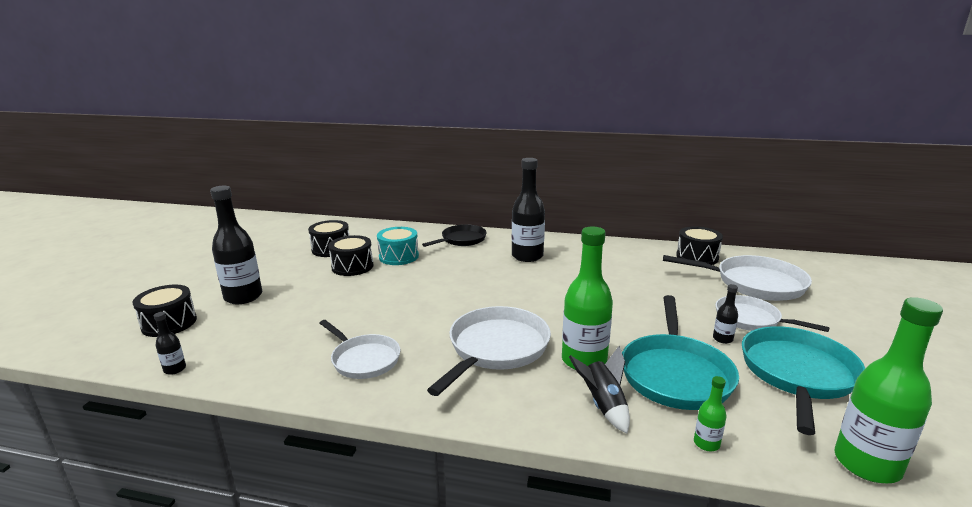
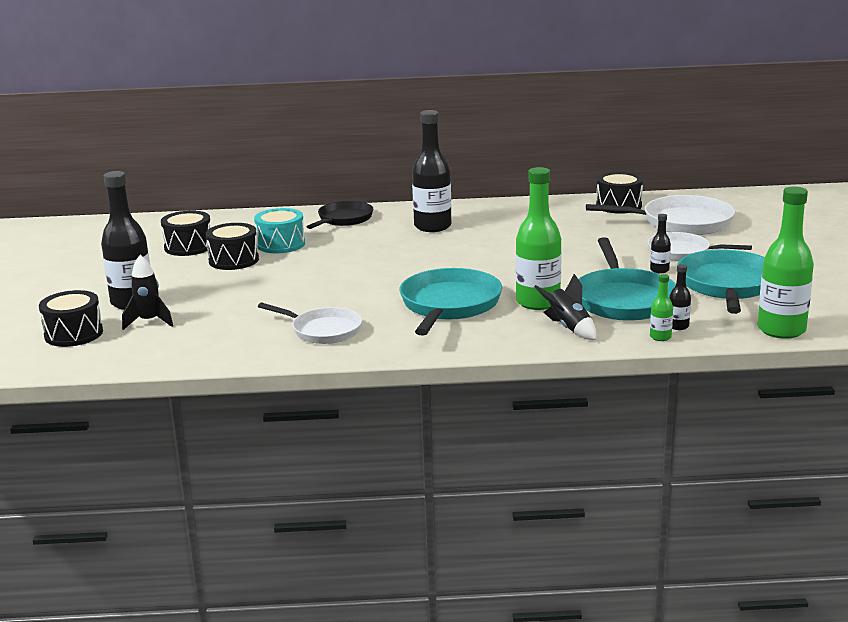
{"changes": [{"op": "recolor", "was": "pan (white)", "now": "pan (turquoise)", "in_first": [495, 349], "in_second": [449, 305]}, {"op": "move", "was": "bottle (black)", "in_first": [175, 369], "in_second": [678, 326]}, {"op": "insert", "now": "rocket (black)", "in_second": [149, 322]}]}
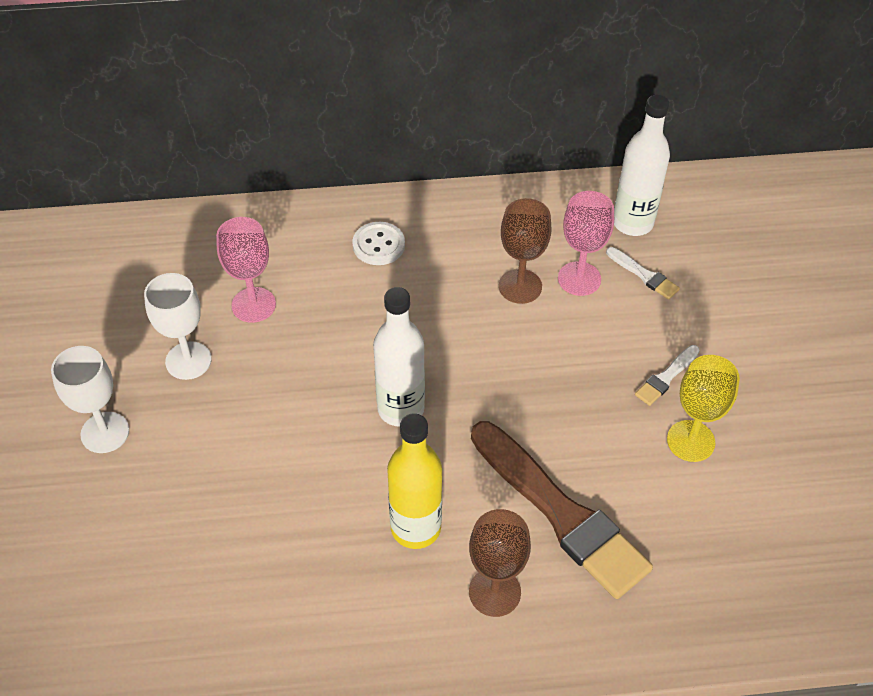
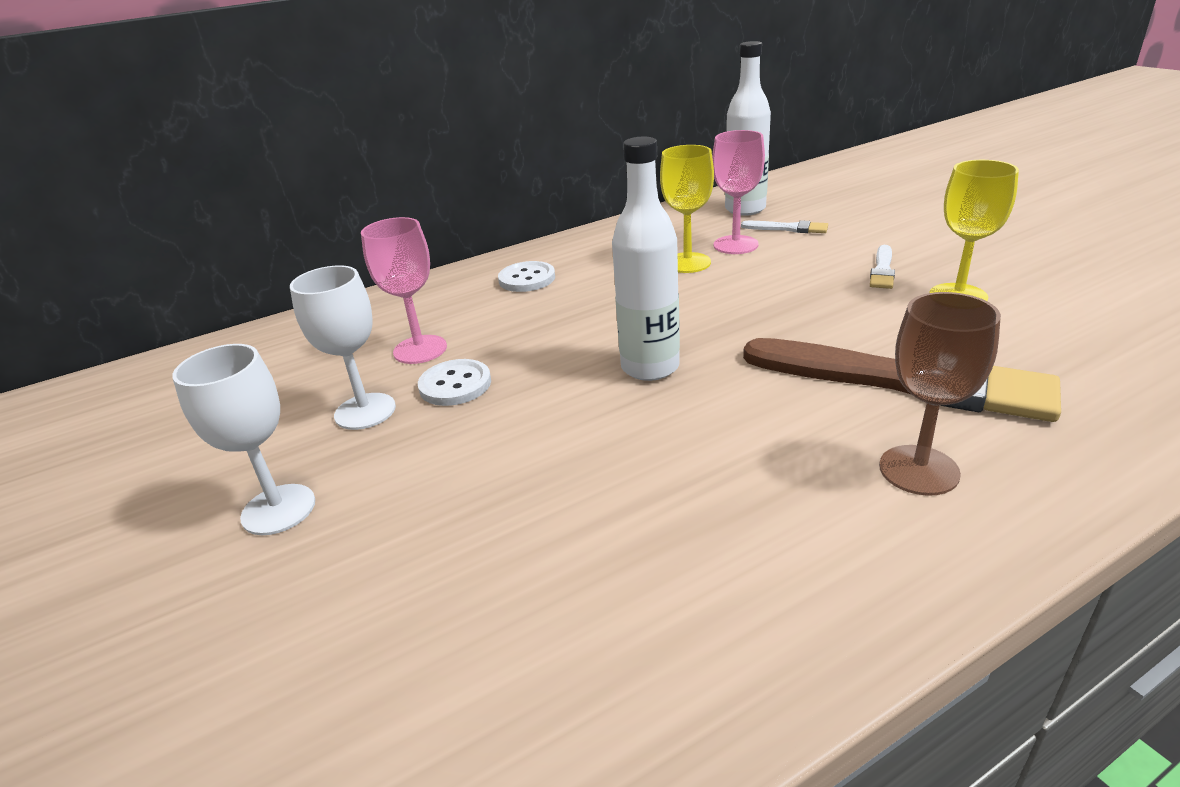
{"changes": [{"op": "recolor", "was": "goblet (brown)", "now": "goblet (yellow)", "in_first": [520, 286], "in_second": [687, 263]}, {"op": "delete", "was": "bottle (yellow)", "in_first": [415, 528]}, {"op": "insert", "now": "button (white)", "in_second": [455, 385]}]}
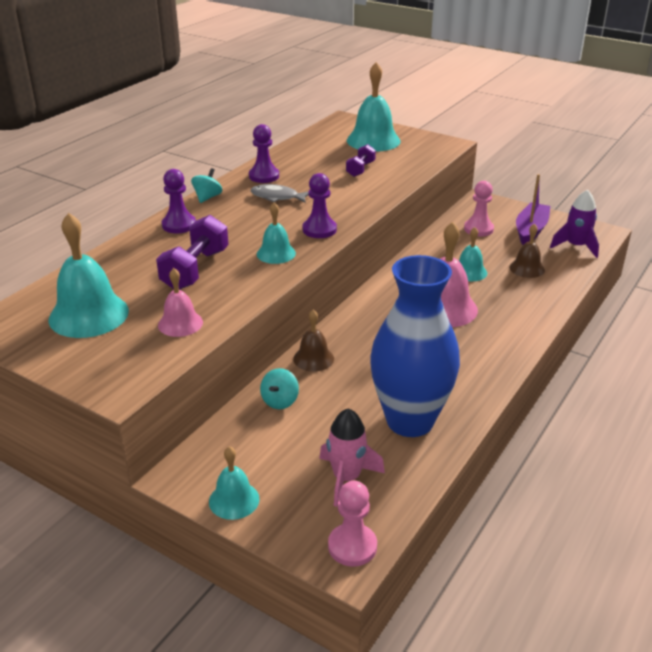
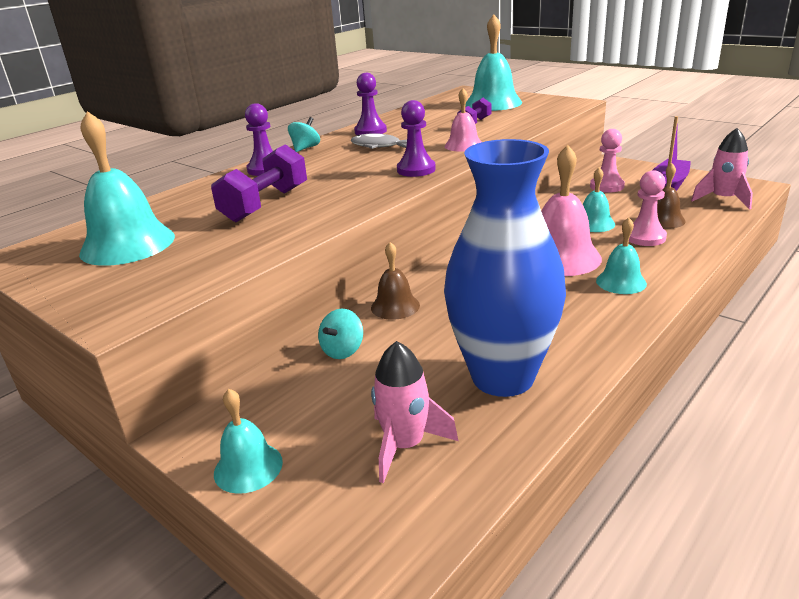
{"changes": [{"op": "recolor", "was": "rocket (purple)", "now": "rocket (pink)", "in_first": [576, 246], "in_second": [723, 199]}, {"op": "move", "was": "bell (turquoise)", "in_first": [276, 253], "in_second": [621, 282]}, {"op": "move", "was": "bell (pink)", "in_first": [180, 323], "in_second": [463, 145]}, {"op": "move", "was": "pawn (pink)", "in_first": [352, 546], "in_second": [645, 237]}]}
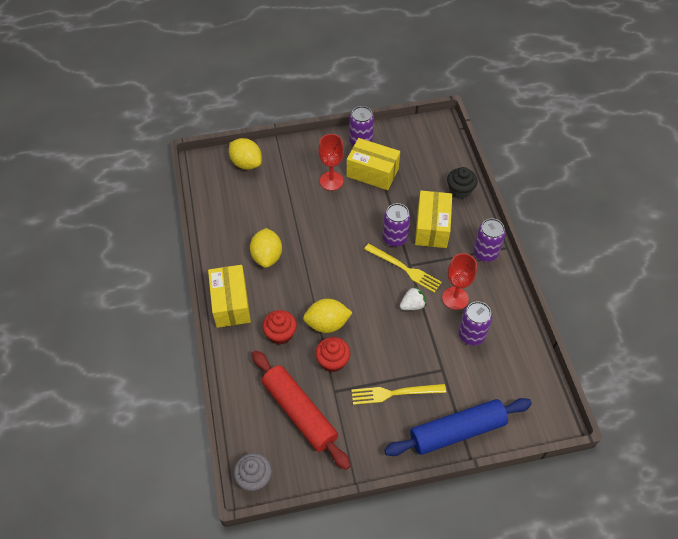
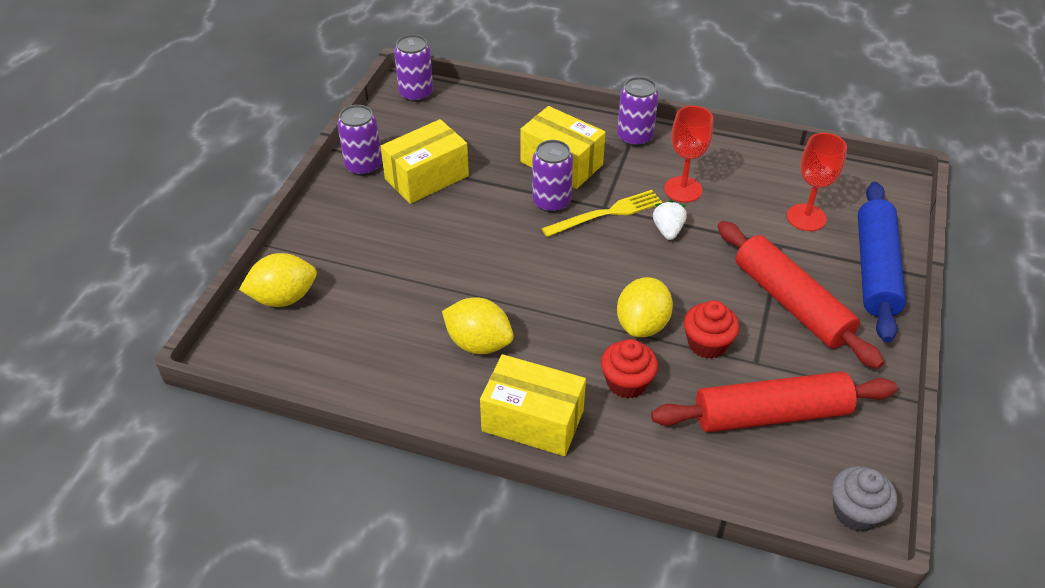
{"changes": [{"op": "move", "was": "goblet (red)", "in_first": [331, 181], "in_second": [806, 217]}, {"op": "delete", "was": "cupcake (black)", "in_first": [460, 190]}, {"op": "move", "was": "can (purple)", "in_first": [471, 335], "in_second": [416, 93]}, {"op": "replace", "was": "fork (yellow)", "now": "rolling pin (red)", "in_first": [394, 393], "in_second": [791, 303]}]}
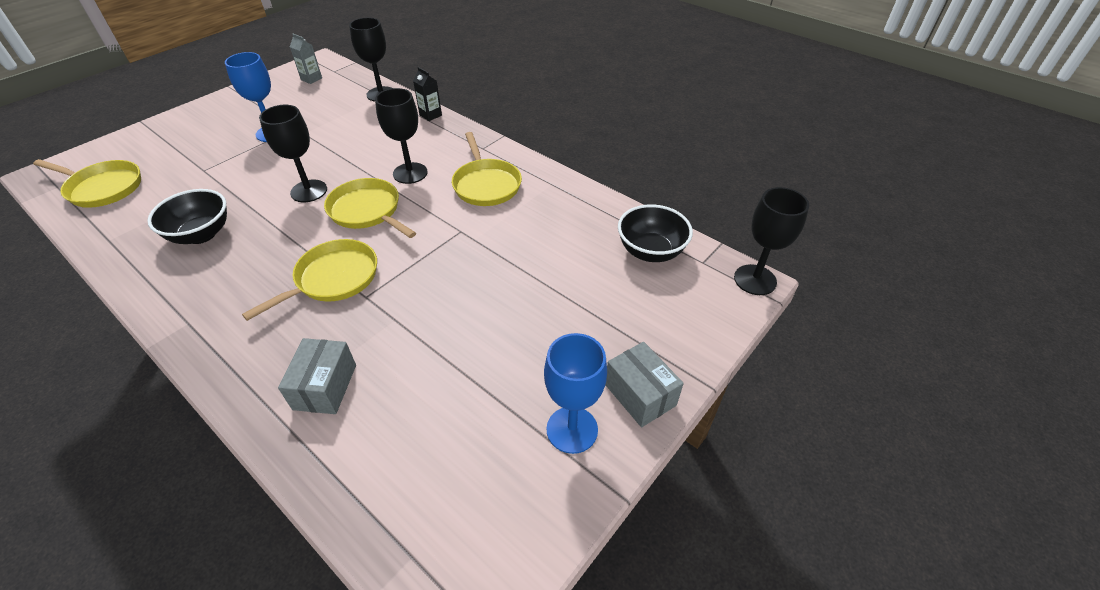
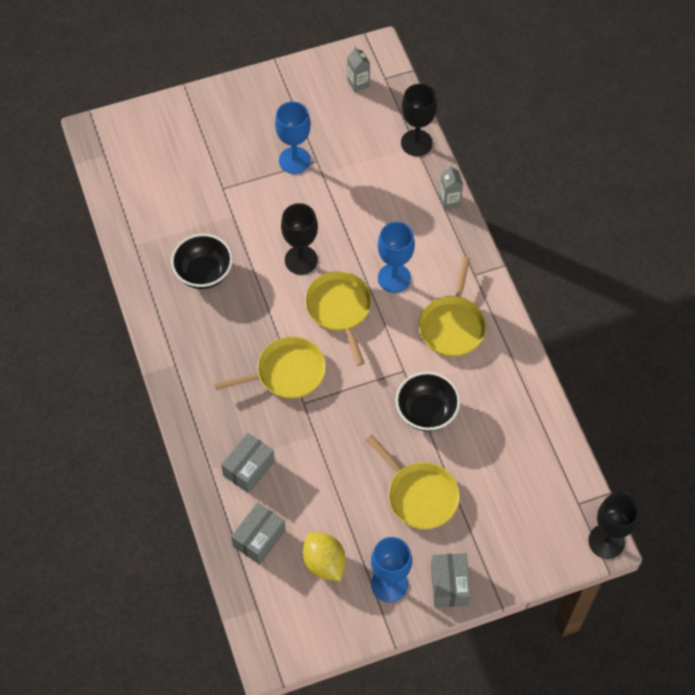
{"changes": [{"op": "recolor", "was": "carton (black)", "now": "carton (grey)", "in_first": [430, 115], "in_second": [449, 201]}, {"op": "recolor", "was": "goblet (black)", "now": "goblet (blue)", "in_first": [410, 173], "in_second": [394, 278]}, {"op": "move", "was": "pan (yellow)", "in_first": [102, 188], "in_second": [419, 495]}, {"op": "move", "was": "bowl (black)", "in_first": [650, 251], "in_second": [426, 412]}, {"op": "insert", "now": "box (grey)", "in_second": [259, 538]}, {"op": "insert", "now": "lemon (yellow)", "in_second": [324, 563]}]}
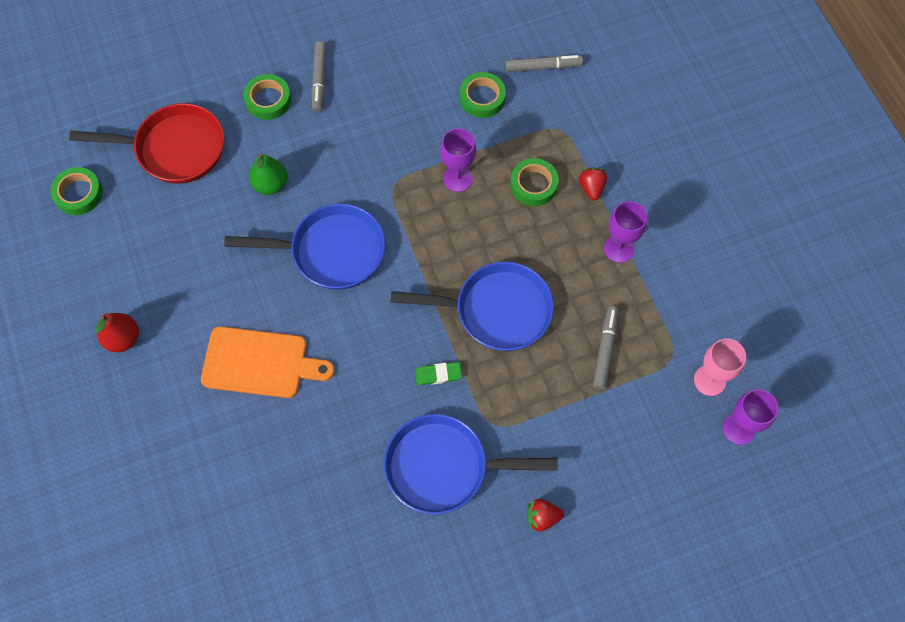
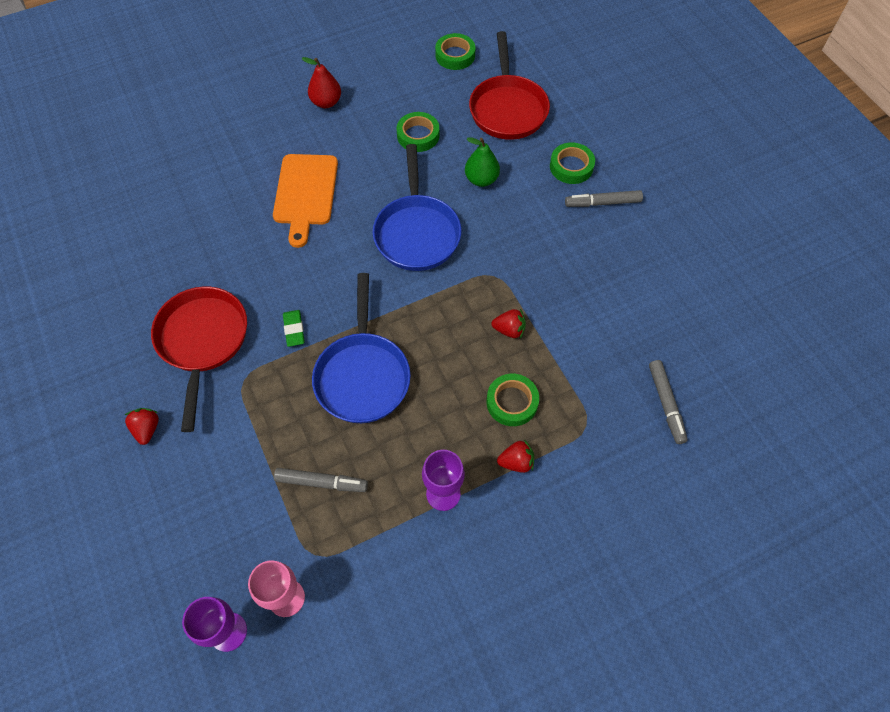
{"changes": [{"op": "move", "was": "tape (green)", "in_first": [482, 98], "in_second": [418, 135]}, {"op": "replace", "was": "goblet (purple)", "now": "strawberry (red)", "in_first": [458, 178], "in_second": [509, 330]}, {"op": "recolor", "was": "pan (blue)", "now": "pan (red)", "in_first": [444, 467], "in_second": [203, 342]}]}
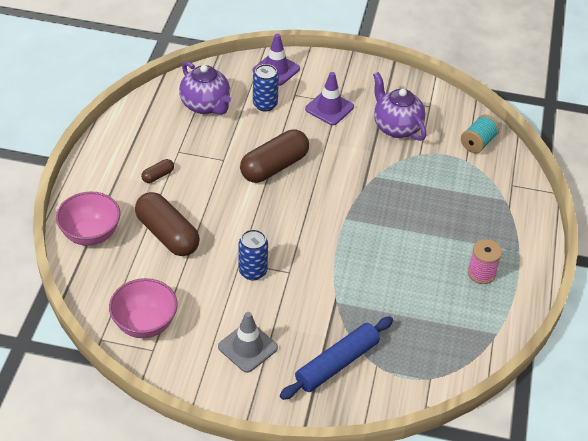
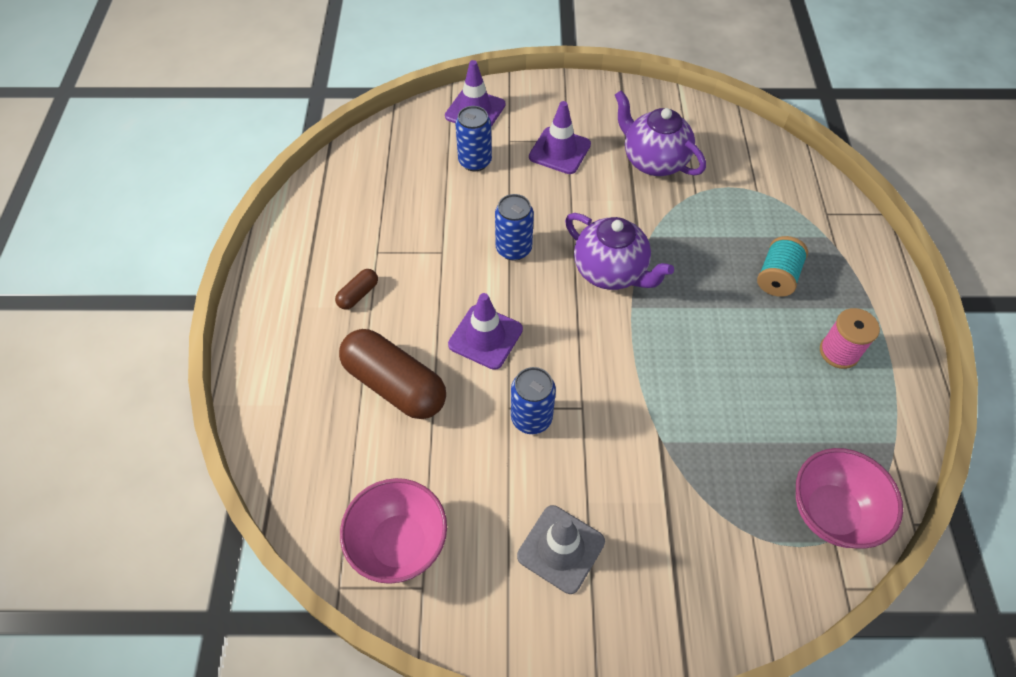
{"changes": [{"op": "move", "was": "teapot (purple)", "in_first": [206, 105], "in_second": [611, 272]}, {"op": "move", "was": "spool (turquoise)", "in_first": [478, 143], "in_second": [777, 277]}, {"op": "replace", "was": "capsule (brown)", "now": "can (blue)", "in_first": [274, 167], "in_second": [513, 249]}, {"op": "move", "was": "bowl (pink)", "in_first": [91, 234], "in_second": [831, 512]}, {"op": "delete", "was": "rolling pin (blue)", "in_first": [337, 363]}, {"op": "insert", "now": "traffic cone (purple)", "in_second": [485, 337]}]}
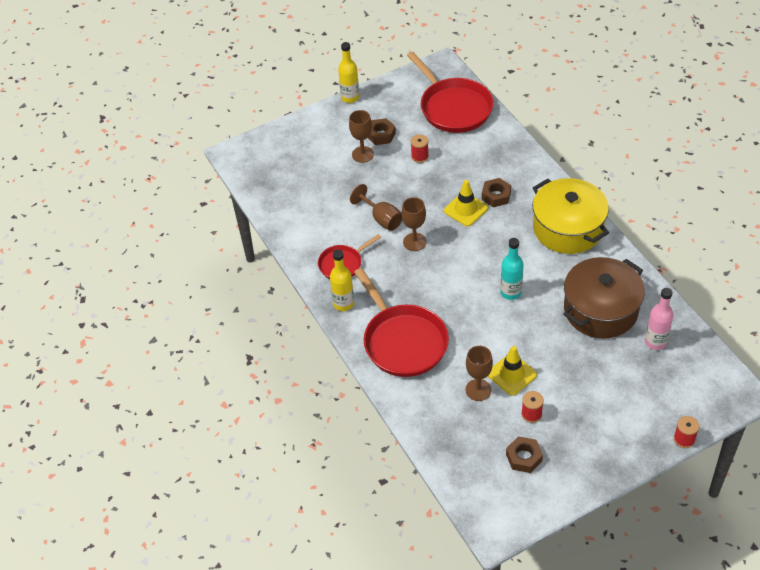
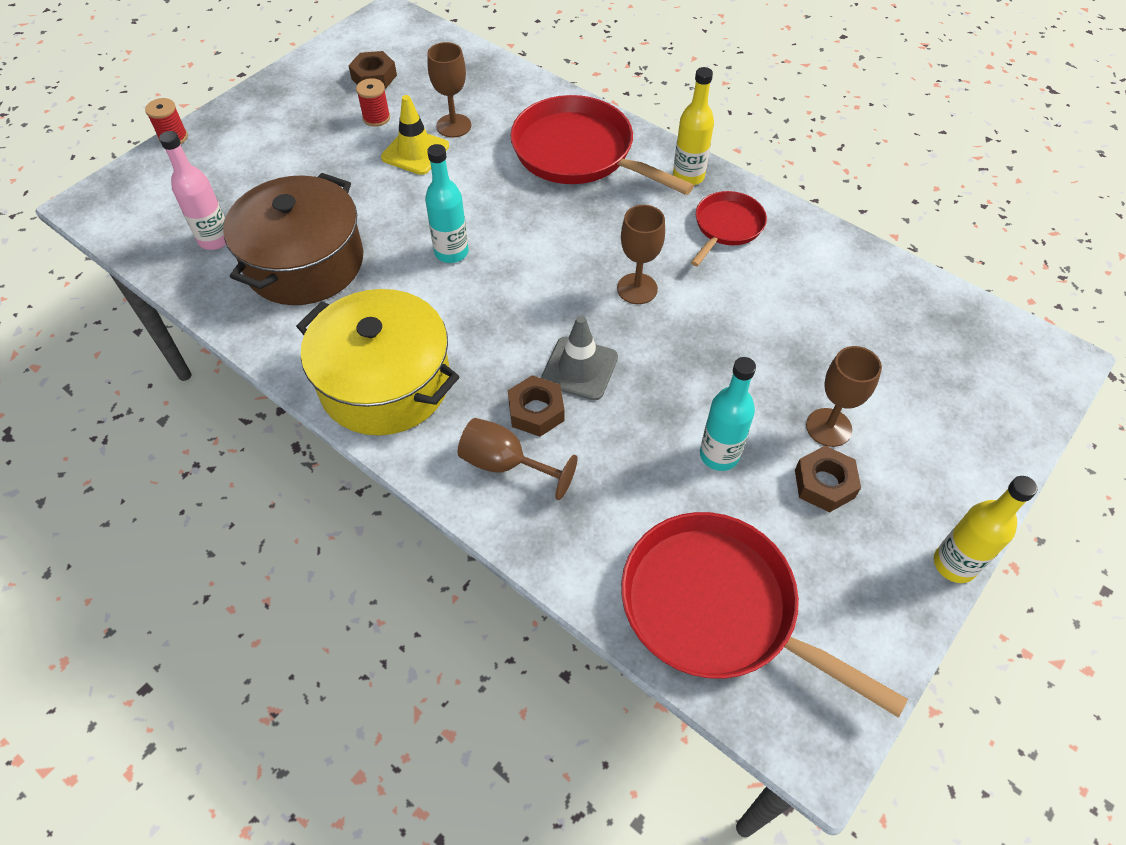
{"changes": [{"op": "replace", "was": "spool (red)", "now": "bottle (turquoise)", "in_first": [419, 156], "in_second": [719, 455]}, {"op": "recolor", "was": "traffic cone (yellow)", "now": "traffic cone (grey)", "in_first": [465, 209], "in_second": [579, 368]}, {"op": "move", "was": "goblet (brown)", "in_first": [381, 218], "in_second": [505, 464]}]}
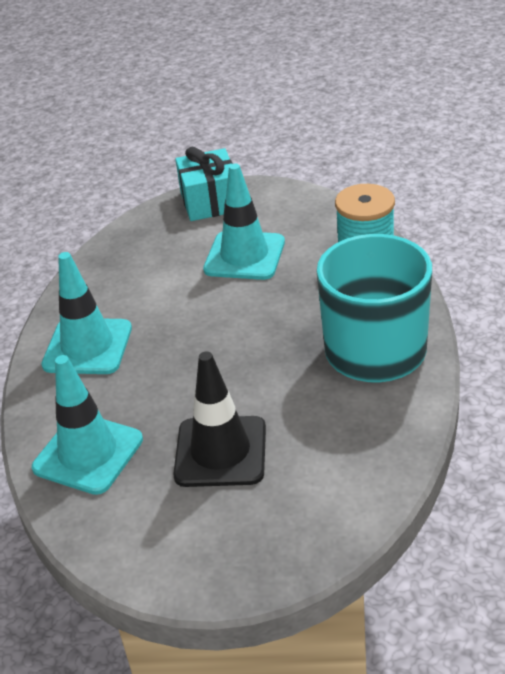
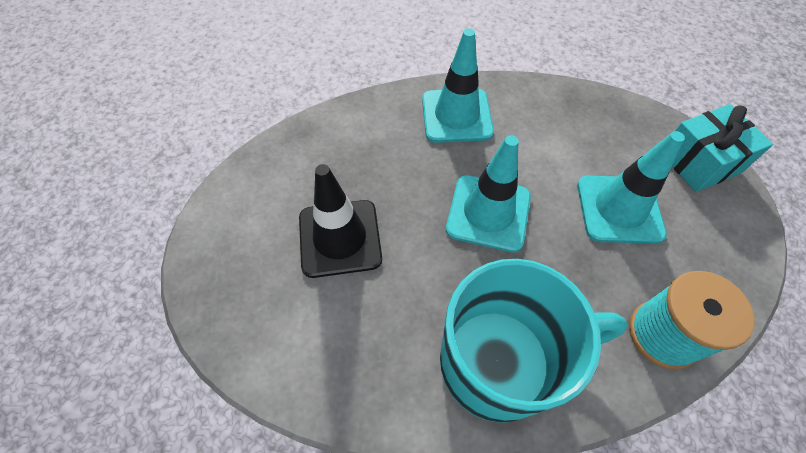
{"changes": [{"op": "move", "was": "traffic cone (turquoise)", "in_first": [88, 454], "in_second": [488, 213]}]}
